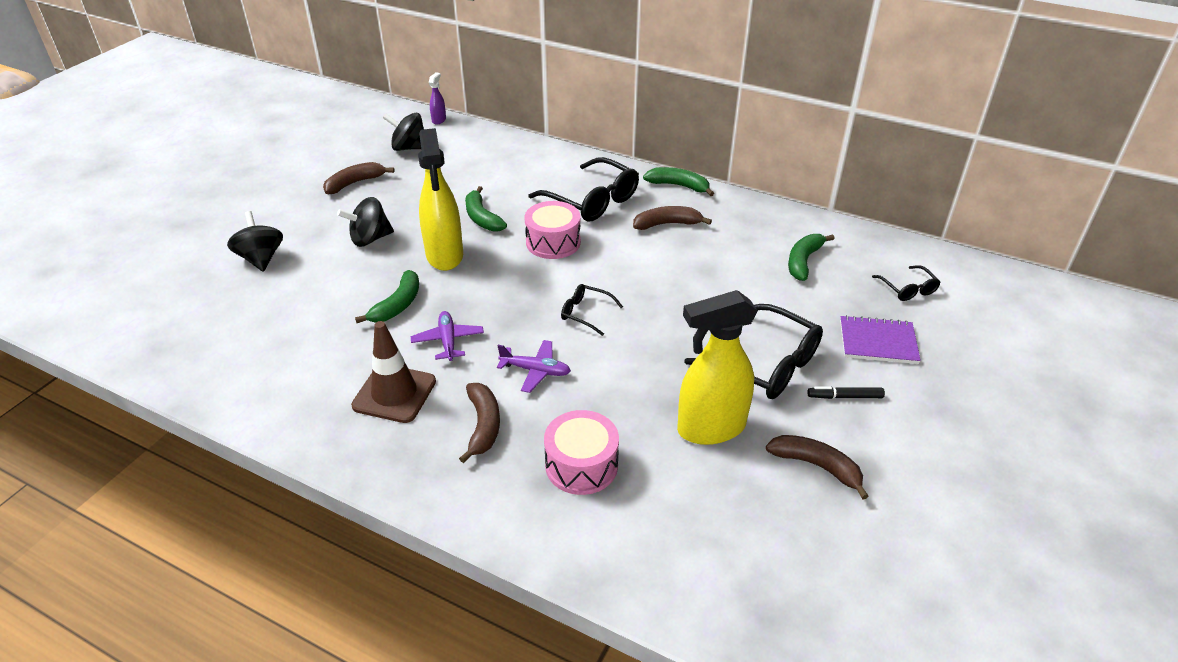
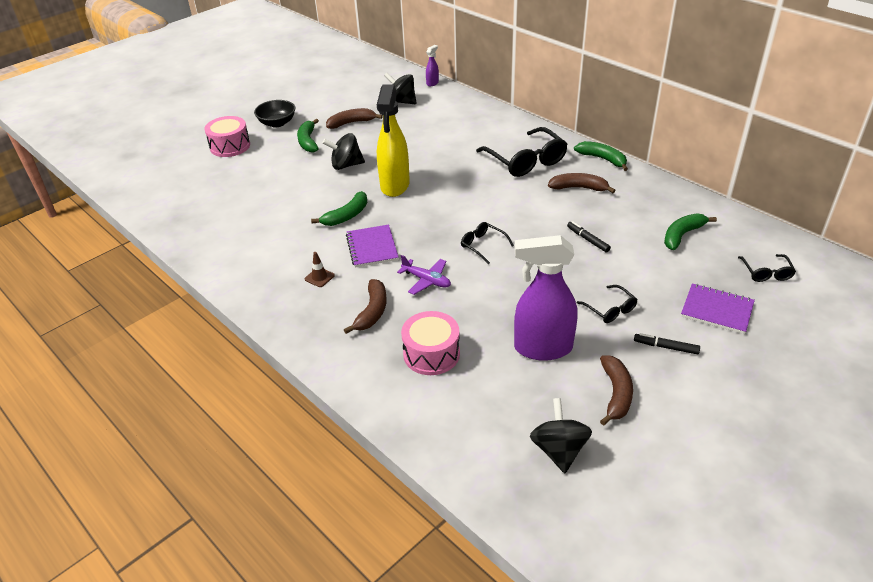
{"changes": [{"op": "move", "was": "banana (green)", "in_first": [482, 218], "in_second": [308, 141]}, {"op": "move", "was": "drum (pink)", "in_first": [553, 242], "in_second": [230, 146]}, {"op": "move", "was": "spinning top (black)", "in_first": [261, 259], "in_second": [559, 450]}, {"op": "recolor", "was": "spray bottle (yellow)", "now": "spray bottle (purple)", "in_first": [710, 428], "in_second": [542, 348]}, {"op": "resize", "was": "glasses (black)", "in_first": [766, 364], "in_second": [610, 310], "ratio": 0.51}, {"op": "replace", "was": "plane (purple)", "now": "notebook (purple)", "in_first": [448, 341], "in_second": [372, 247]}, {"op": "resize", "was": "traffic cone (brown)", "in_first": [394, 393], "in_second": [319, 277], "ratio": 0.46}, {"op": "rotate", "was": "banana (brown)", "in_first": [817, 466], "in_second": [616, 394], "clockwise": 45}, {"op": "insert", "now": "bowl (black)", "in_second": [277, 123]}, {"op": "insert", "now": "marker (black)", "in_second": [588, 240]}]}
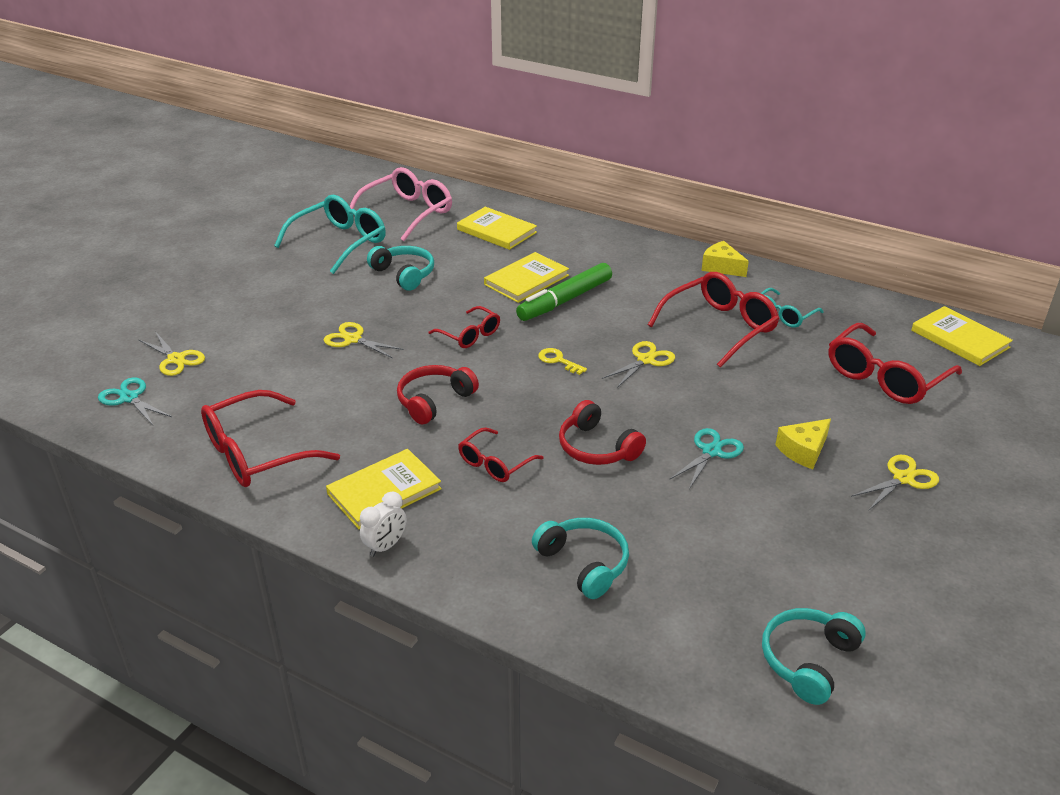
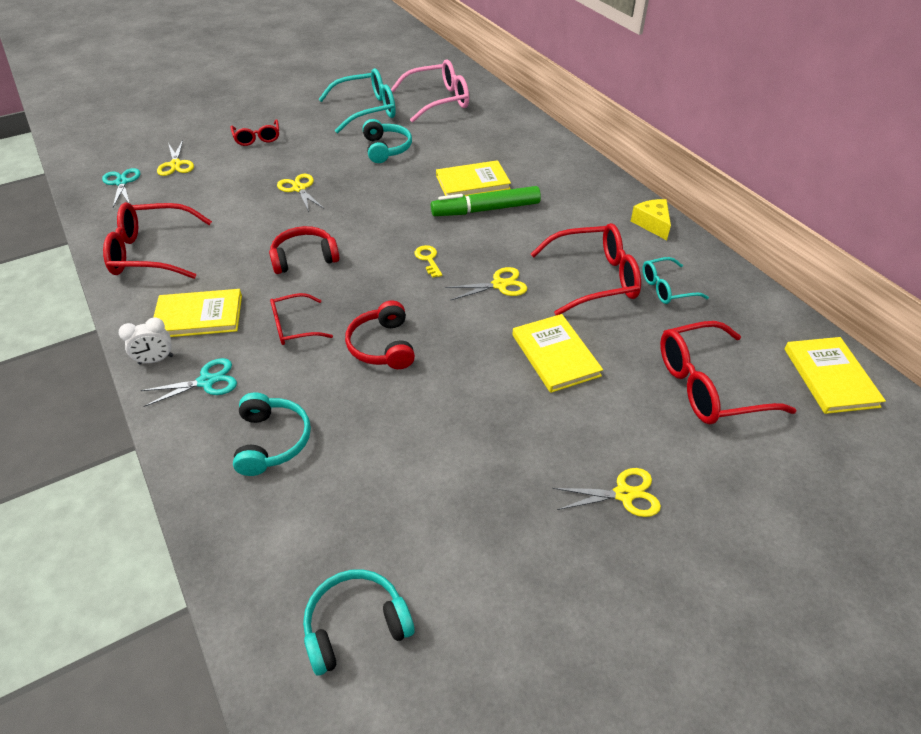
{"changes": [{"op": "move", "was": "book (yellow)", "in_first": [496, 231], "in_second": [555, 355]}, {"op": "move", "was": "glasses (red)", "in_first": [470, 335], "in_second": [257, 138]}, {"op": "delete", "was": "cheese (yellow)", "in_first": [803, 450]}, {"op": "move", "was": "scissors (turquoise)", "in_first": [711, 451], "in_second": [206, 381]}]}
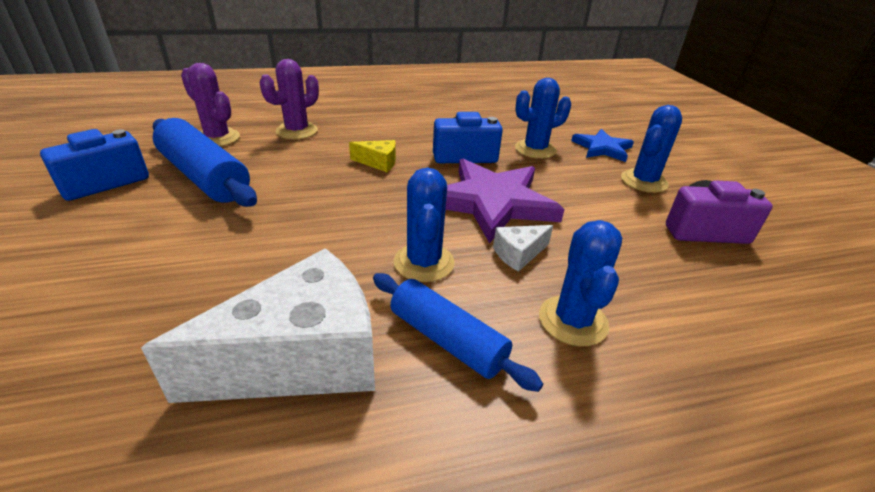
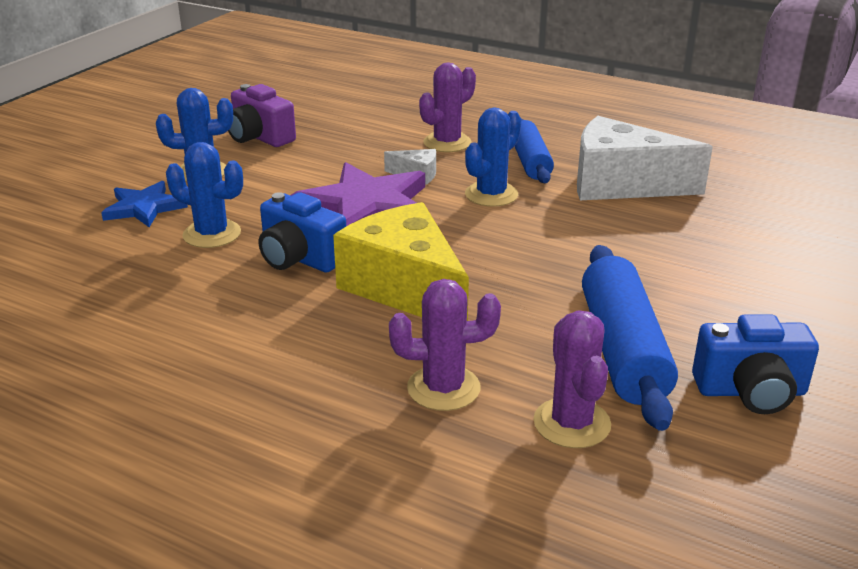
{"changes": [{"op": "resize", "was": "cheese (yellow)", "in_first": [378, 163], "in_second": [405, 288], "ratio": 2.35}, {"op": "recolor", "was": "cactus (blue)", "now": "cactus (purple)", "in_first": [573, 320], "in_second": [447, 143]}]}
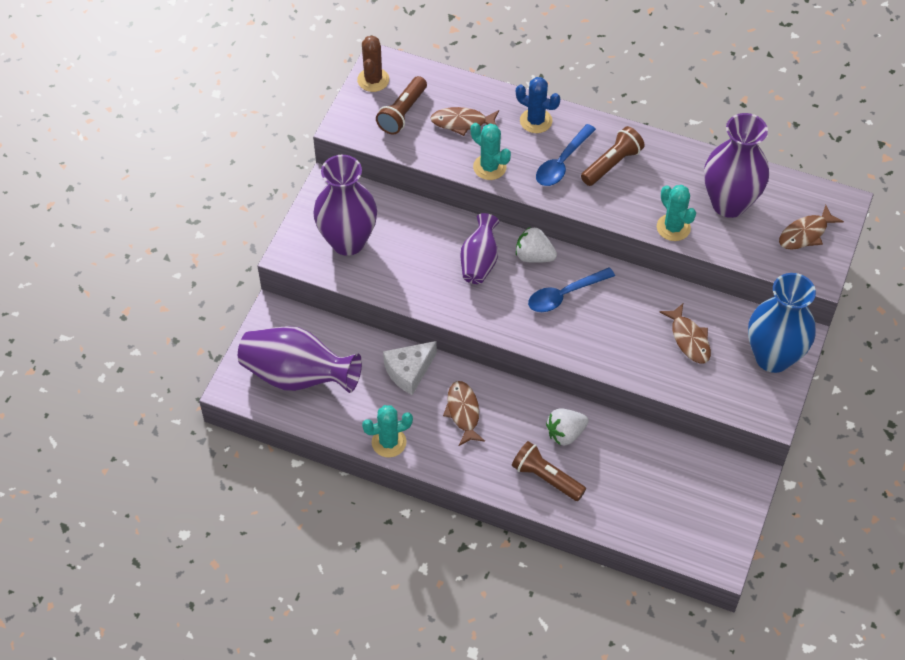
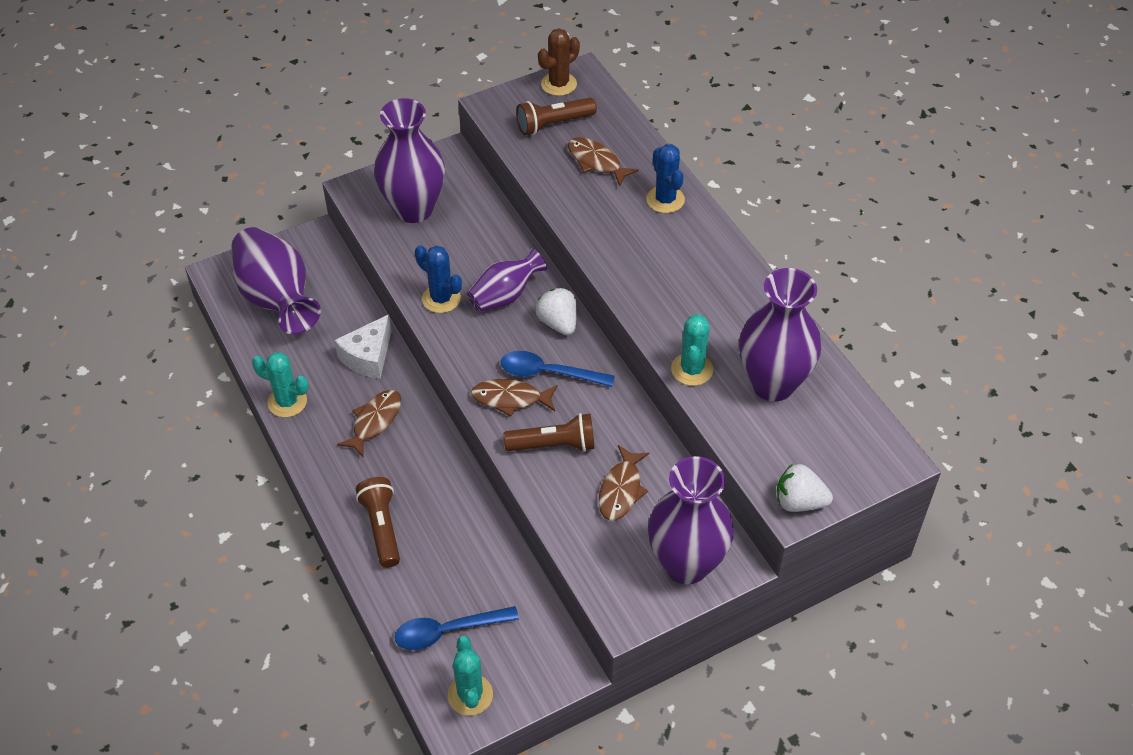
{"changes": [{"op": "move", "was": "cactus (turquoise)", "in_first": [489, 167], "in_second": [470, 695]}, {"op": "move", "was": "spoon (blue)", "in_first": [562, 163], "in_second": [447, 631]}, {"op": "move", "was": "flashlight (brown)", "in_first": [612, 164], "in_second": [554, 445]}, {"op": "move", "was": "fish (brown)", "in_first": [805, 234], "in_second": [510, 399]}, {"op": "recolor", "was": "vase (blue)", "now": "vase (purple)", "in_first": [773, 357], "in_second": [686, 564]}, {"op": "rotate", "was": "cheese (white)", "in_first": [409, 371], "in_second": [368, 357], "clockwise": -60}, {"op": "move", "was": "strawberry (white)", "in_first": [565, 433], "in_second": [799, 502]}, {"op": "insert", "now": "cactus (blue)", "in_second": [441, 298]}]}
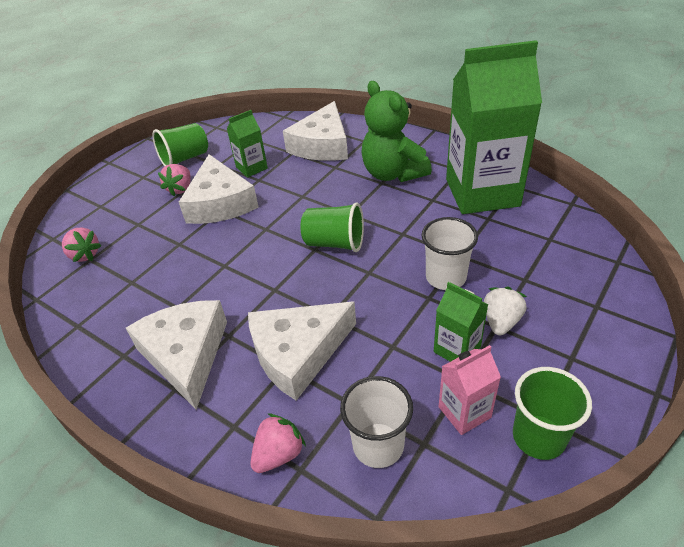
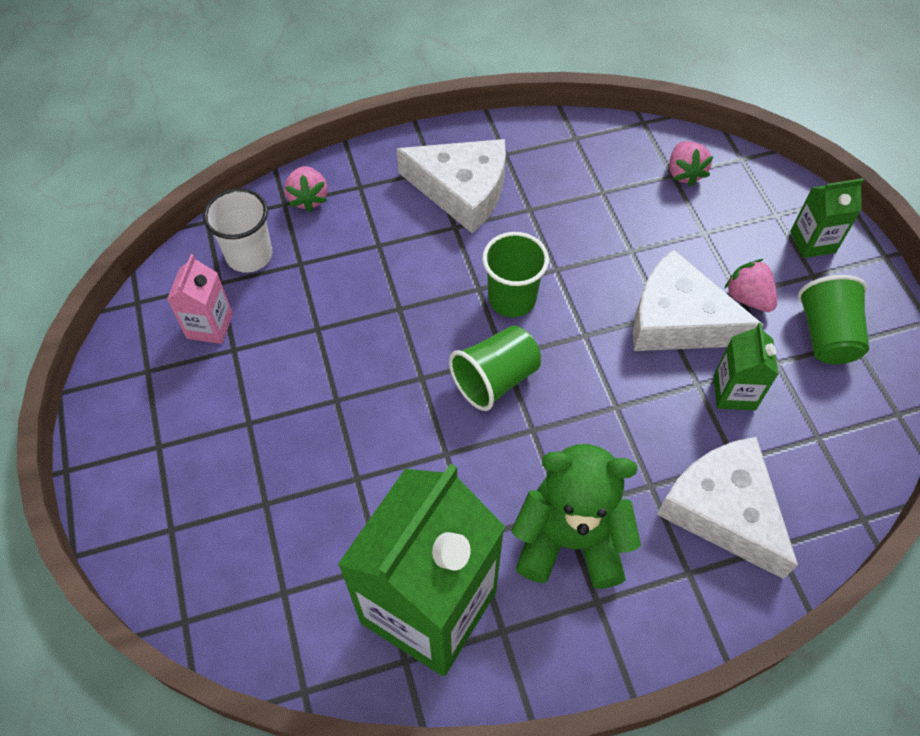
{"changes": [{"op": "delete", "was": "cup (white)", "in_first": [445, 277]}, {"op": "rotate", "was": "strawberry (pink)", "in_first": [85, 255], "in_second": [684, 173], "clockwise": -90}, {"op": "move", "was": "carton (green)", "in_first": [457, 349], "in_second": [812, 242]}, {"op": "delete", "was": "strawberry (white)", "in_first": [501, 322]}, {"op": "delete", "was": "cheese (white)", "in_first": [298, 353]}, {"op": "move", "was": "cup (green)", "in_first": [538, 437], "in_second": [512, 299]}]}
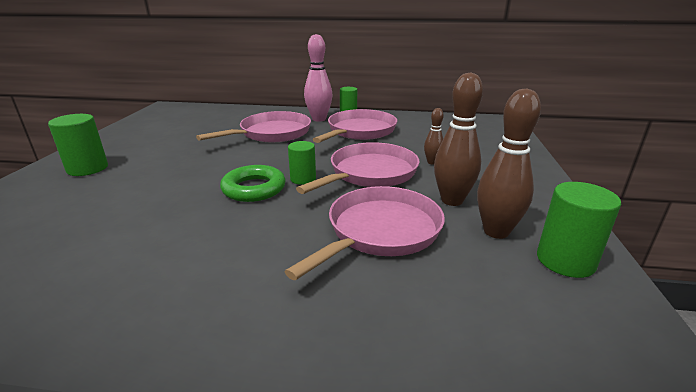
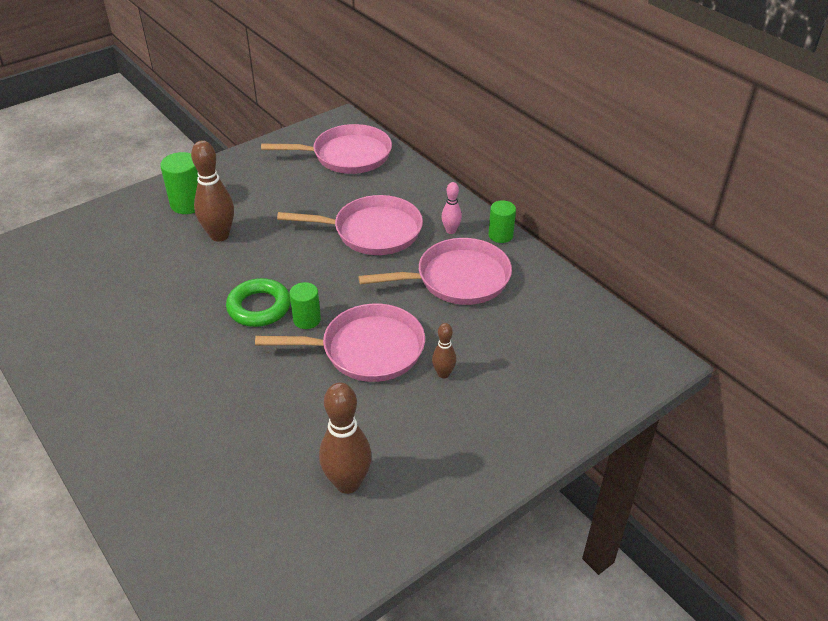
{"changes": [{"op": "resize", "was": "bowling pin (pink)", "in_first": [319, 119], "in_second": [451, 231], "ratio": 0.54}, {"op": "move", "was": "bowling pin (brown)", "in_first": [452, 200], "in_second": [219, 235]}, {"op": "delete", "was": "cylinder (green)", "in_first": [565, 261]}, {"op": "move", "was": "pan (pink)", "in_first": [380, 231], "in_second": [347, 156]}]}
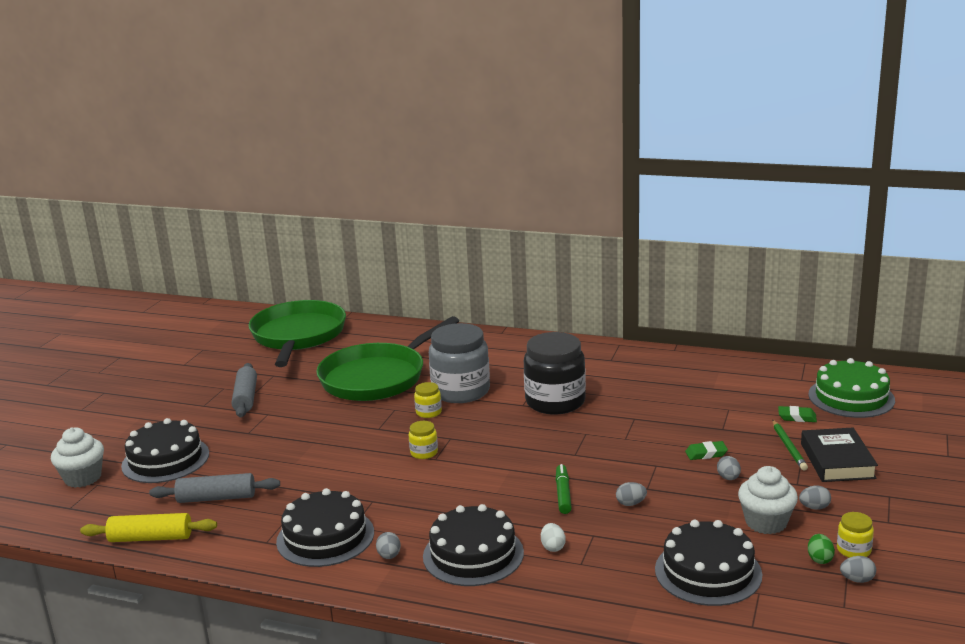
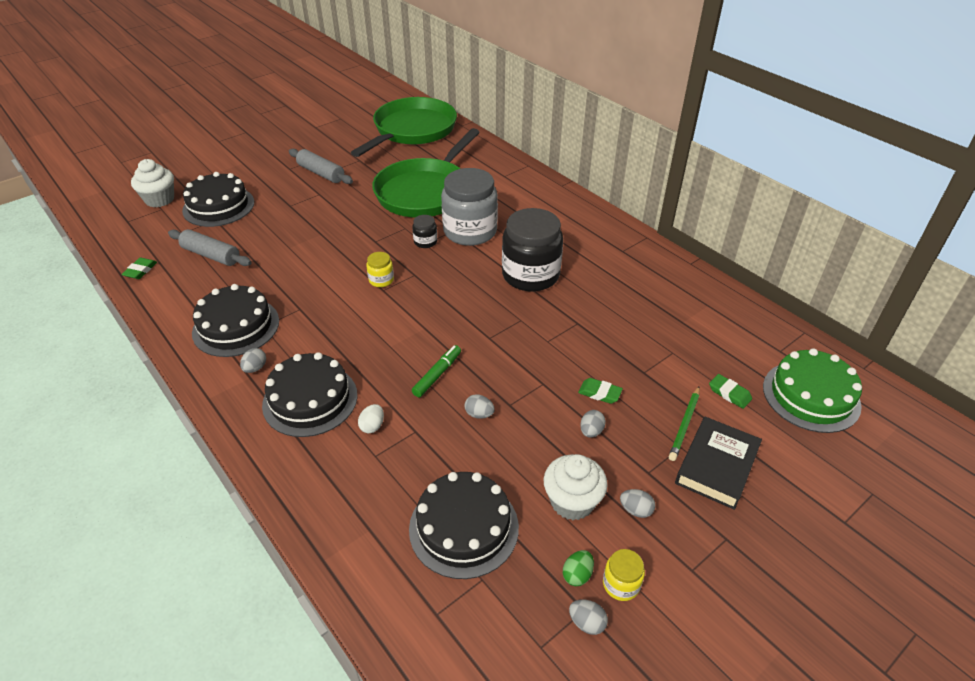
{"changes": [{"op": "rotate", "was": "pan (green)", "in_first": [377, 377], "in_second": [425, 192], "clockwise": -45}, {"op": "rotate", "was": "rolling pin (grey)", "in_first": [246, 398], "in_second": [321, 173], "clockwise": -75}, {"op": "recolor", "was": "jar (yellow)", "now": "jar (black)", "in_first": [428, 412], "in_second": [425, 242]}, {"op": "replace", "was": "rolling pin (yellow)", "now": "eraser (green)", "in_first": [151, 538], "in_second": [140, 270]}]}
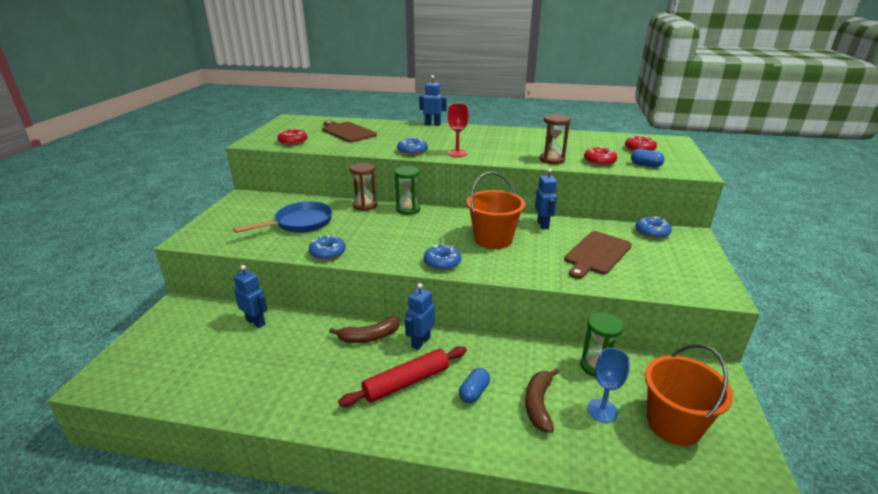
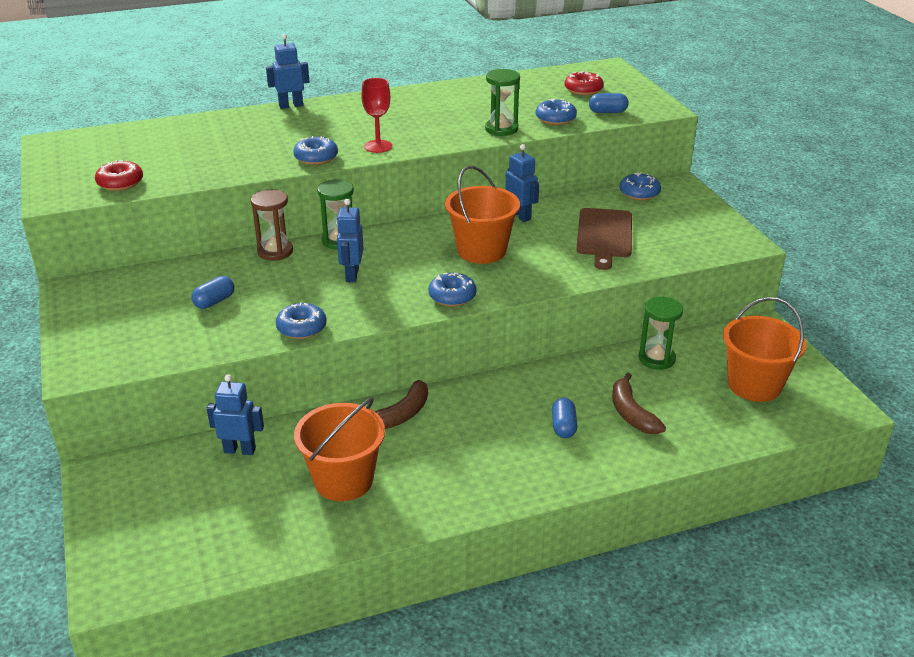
{"changes": [{"op": "recolor", "was": "hourglass (brown)", "now": "hourglass (green)", "in_first": [552, 160], "in_second": [501, 129]}, {"op": "delete", "was": "cutting board (brown)", "in_first": [347, 132]}, {"op": "recolor", "was": "donut (red)", "now": "donut (blue)", "in_first": [599, 161], "in_second": [555, 119]}, {"op": "replace", "was": "pan (blue)", "now": "capsule (blue)", "in_first": [300, 223], "in_second": [214, 301]}, {"op": "move", "was": "robot (blue)", "in_first": [420, 342], "in_second": [352, 275]}, {"op": "delete", "was": "rolling pin (red)", "in_first": [406, 382]}, {"op": "delete", "was": "goblet (blue)", "in_first": [602, 410]}, {"op": "insert", "now": "bucket (orange)", "in_second": [343, 480]}]}
